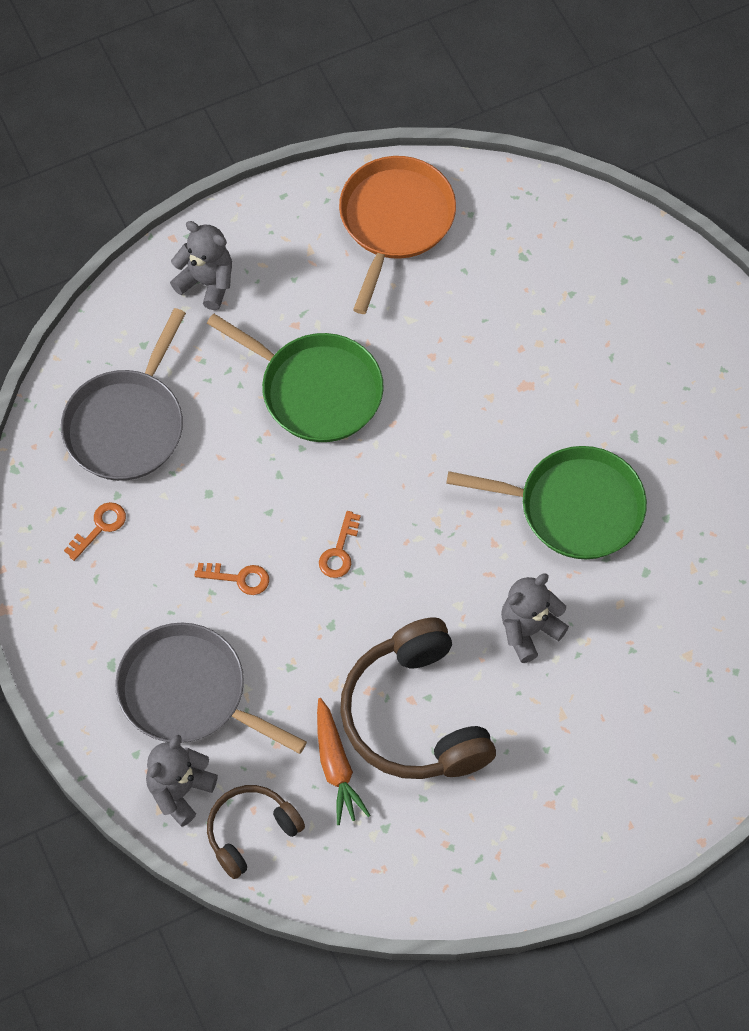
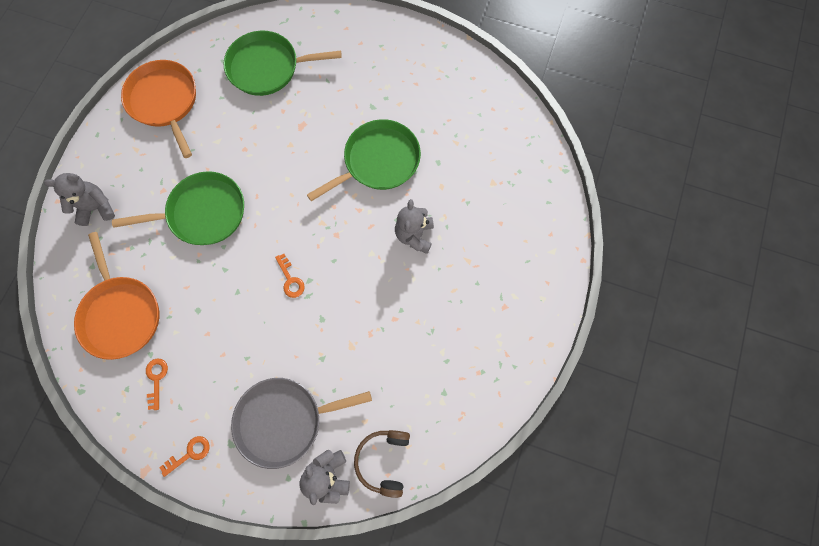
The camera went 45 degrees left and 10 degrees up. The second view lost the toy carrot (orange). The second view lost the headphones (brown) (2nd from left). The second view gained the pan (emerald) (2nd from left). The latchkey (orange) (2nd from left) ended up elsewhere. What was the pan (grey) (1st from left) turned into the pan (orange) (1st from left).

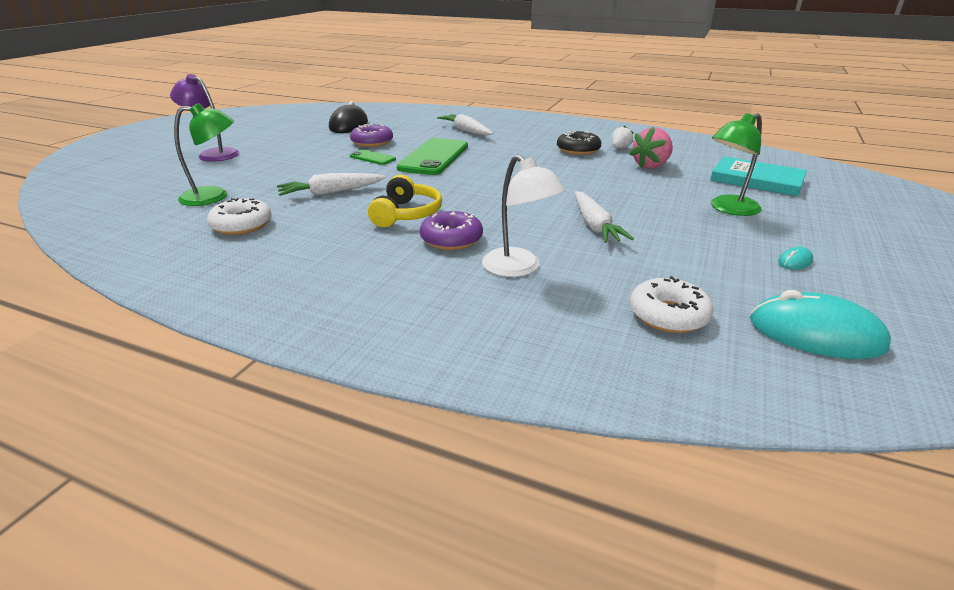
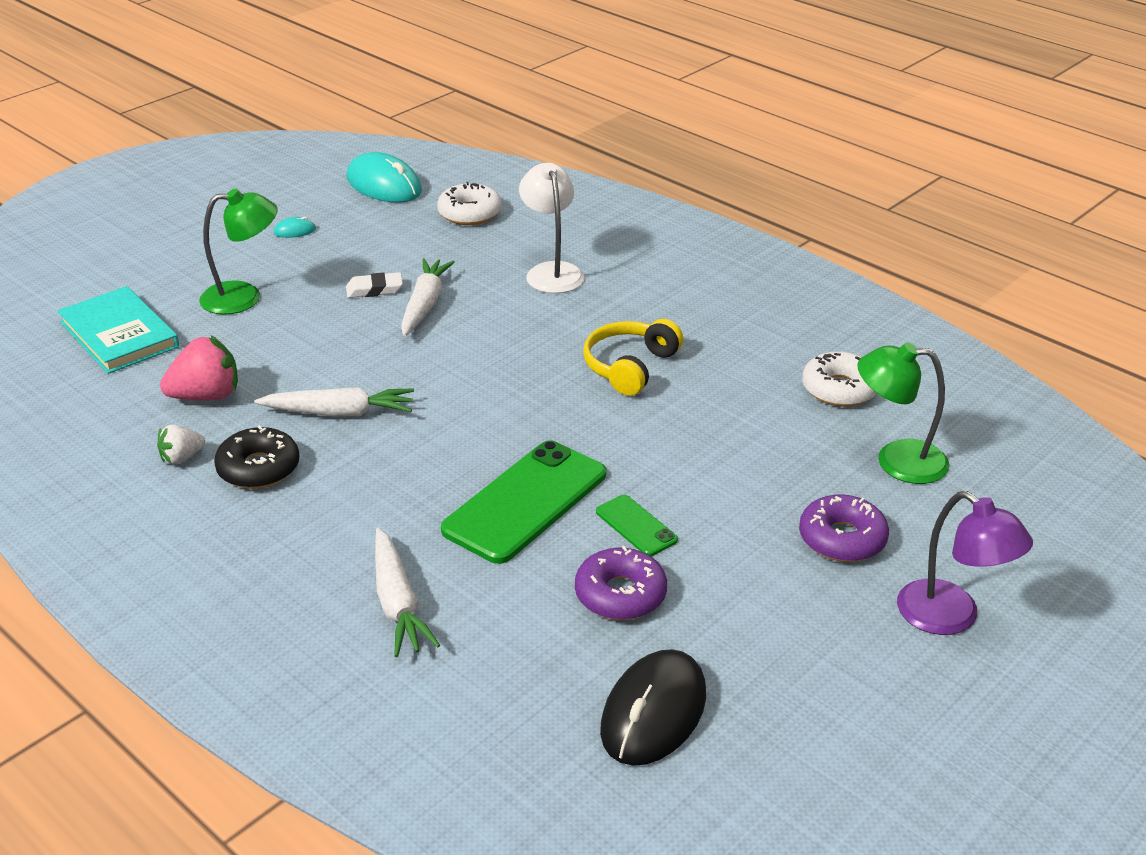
The camera went 160 degrees left and 5 degrees up. The second view gained the gum eraser (pure white). The toy carrot (pure white) (1st from left) ended up elsewhere. The doughnut (royal purple) (2nd from left) ended up elsewhere.

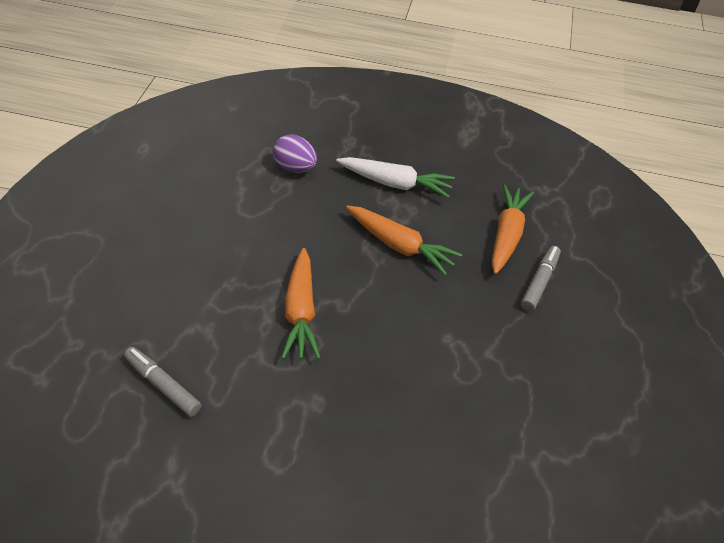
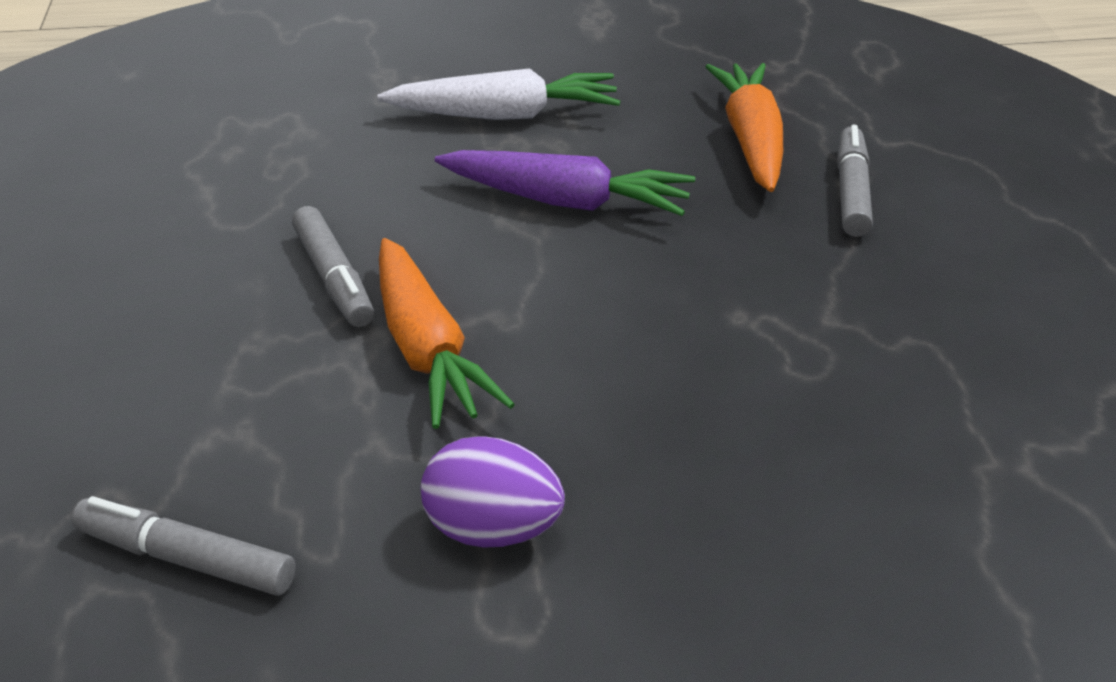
The camera went 15 degrees left and 10 degrees down. The second view gained the marker (grey) (2nd from left). The egg (royal purple) ended up elsewhere. What was the toy carrot (orange) (2nd from left) turned into the toy carrot (royal purple).

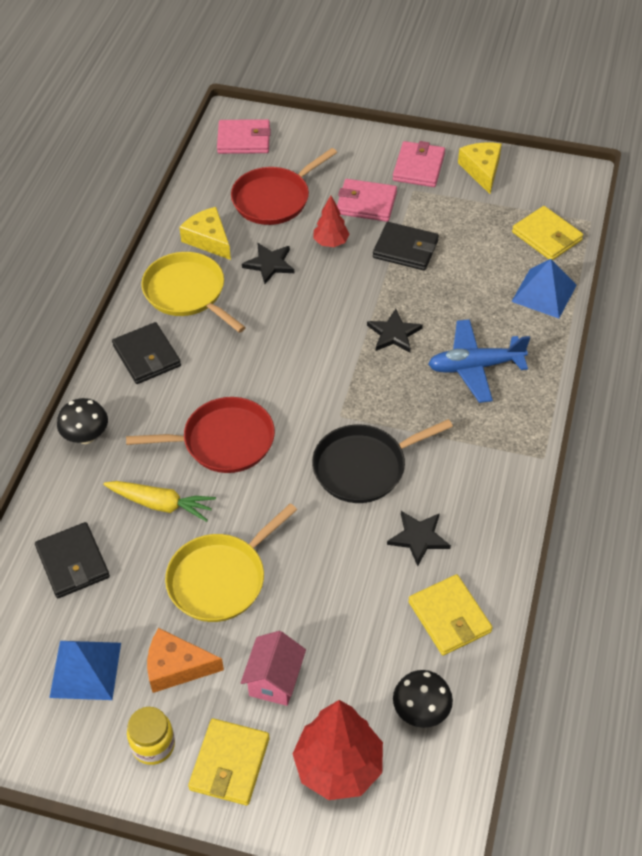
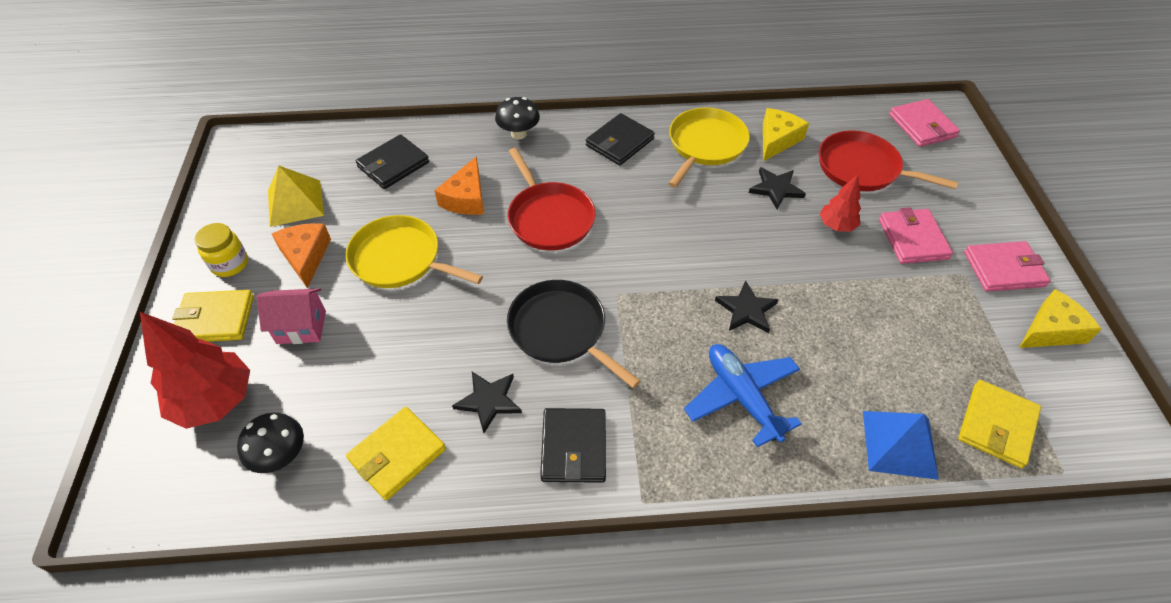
The camera went 70 degrees right and 0 degrees up. The billfold (jet-black) (3rd from left in the first image) ended up elsewhere. Where the toy carrot (yellow) stood, the cheese (orange) (2nd from left) came to stand. What was the pyramid (royal blue) (1st from left) turned into the pyramid (yellow).

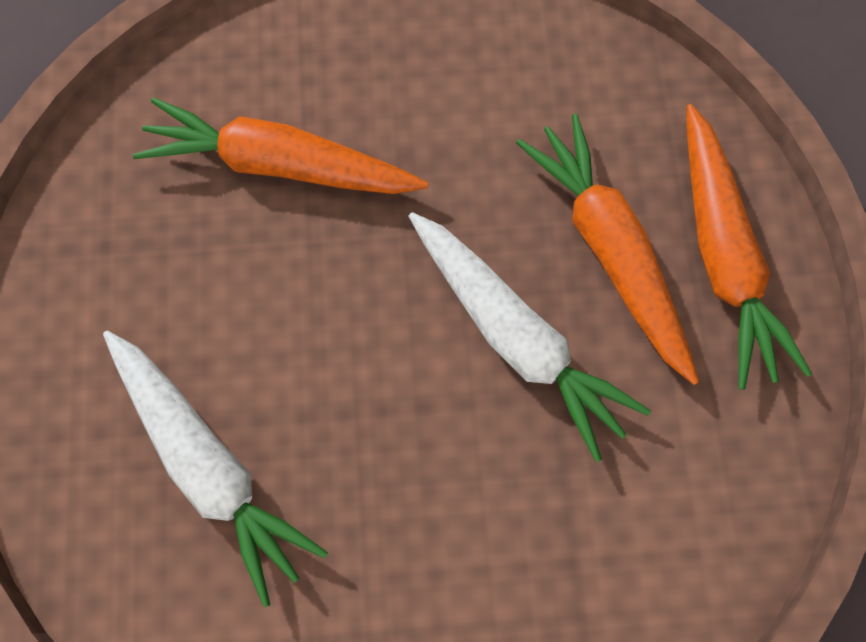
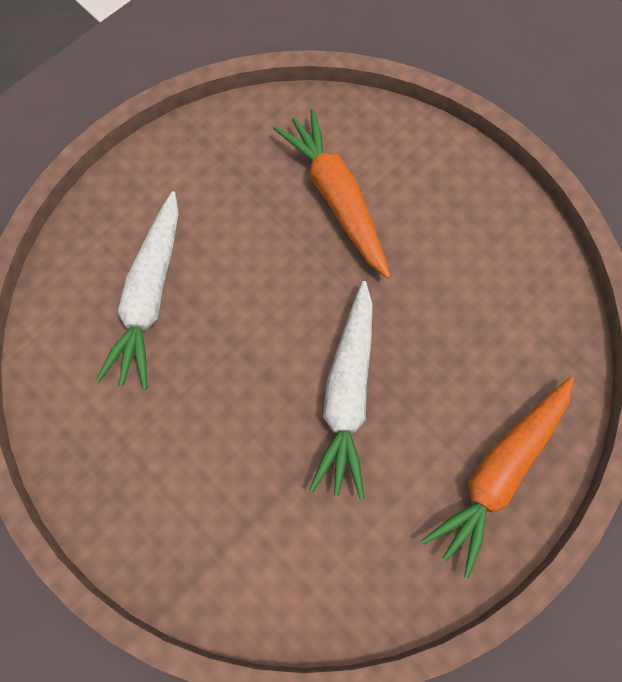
The camera went 50 degrees right and 0 degrees up. The second view lost the toy carrot (orange) (2nd from left).

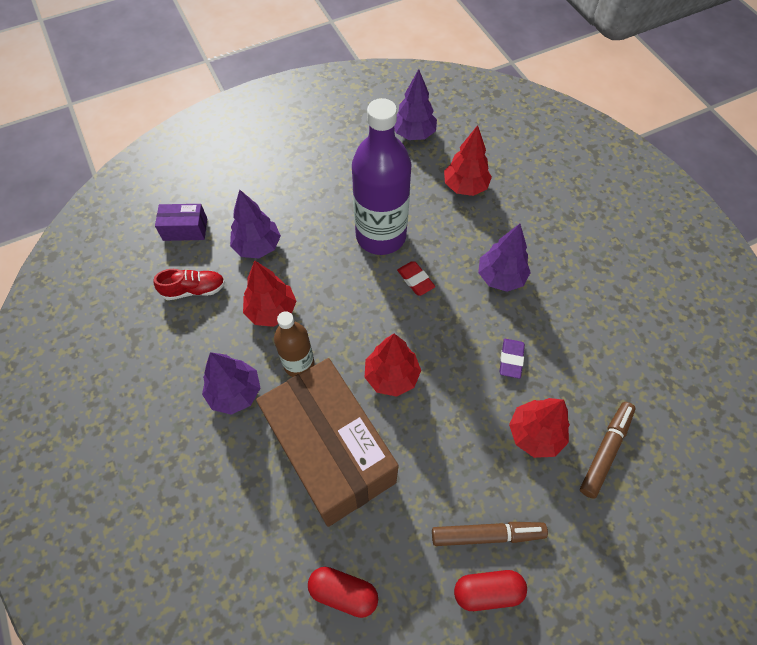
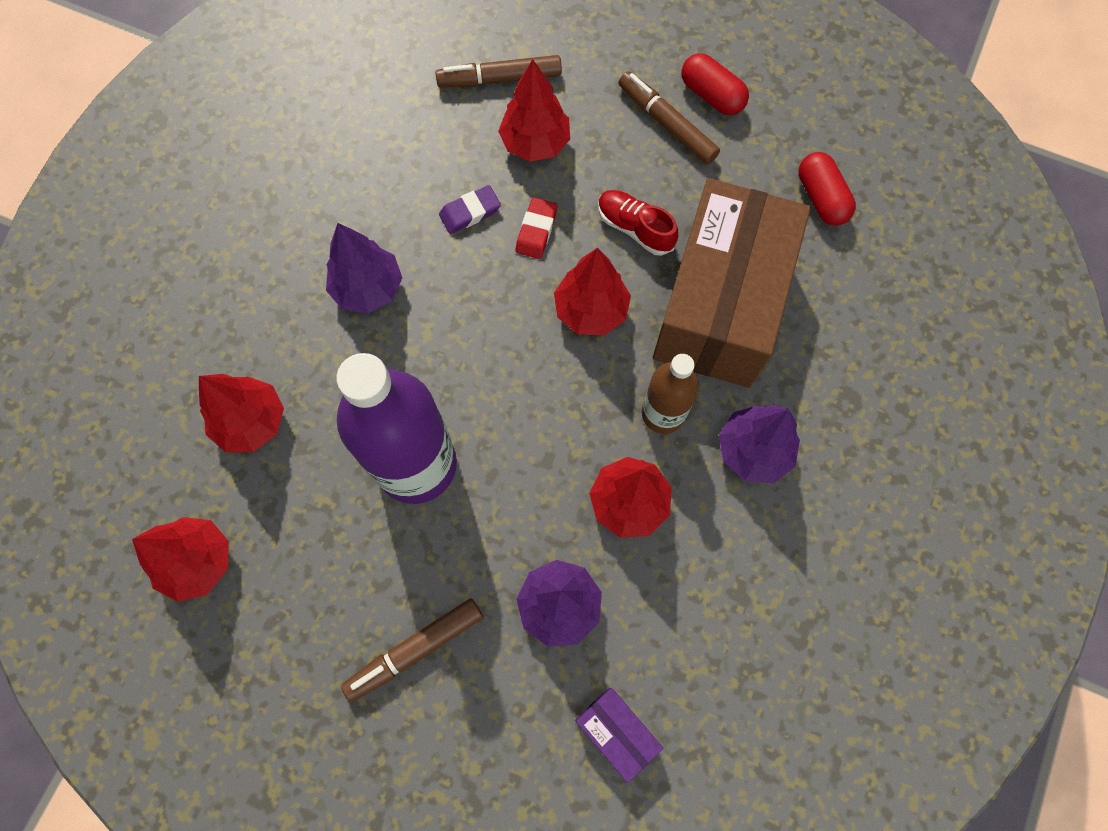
The camera went 130 degrees left and 10 degrees up. The second view gained the marker (brown) (1st from left). The sneaker (red) ended up elsewhere. The gum eraser (red) ended up elsewhere. What was the toy tree (royal purple) (3rd from left) turned into the toy tree (red) (1st from left).

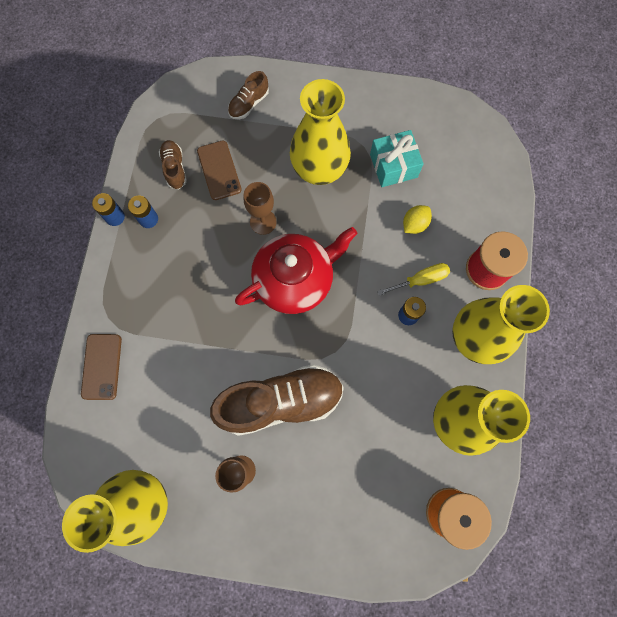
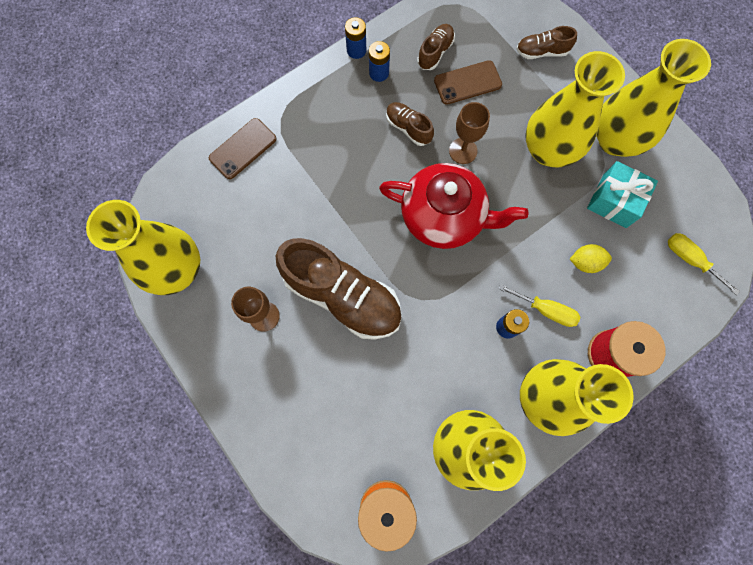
The camera went 45 degrees right and 0 degrees up. The second view gained the sneaker (brown) (2nd from left). The second view gained the flower vase (yellow) (5th from left). The second view gained the flat screwdriver (yellow) (2nd from left). The mobile phone (brown) (2nd from left) ended up facing another way, 45 degrees clockwise from before.

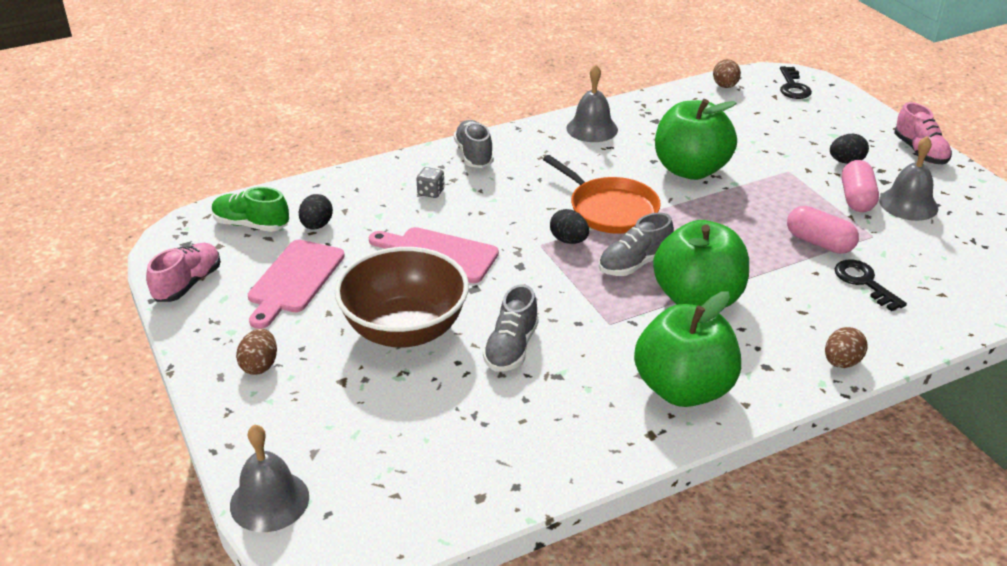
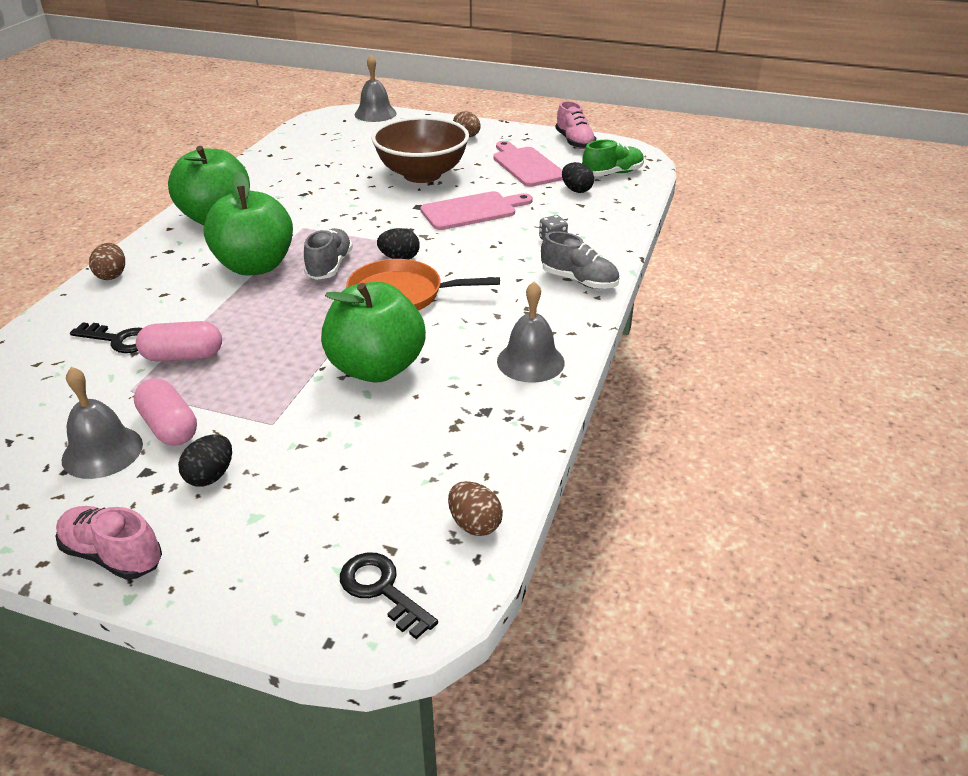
The camera went 135 degrees right and 0 degrees up. The second view lost the sneaker (grey) (2nd from left).

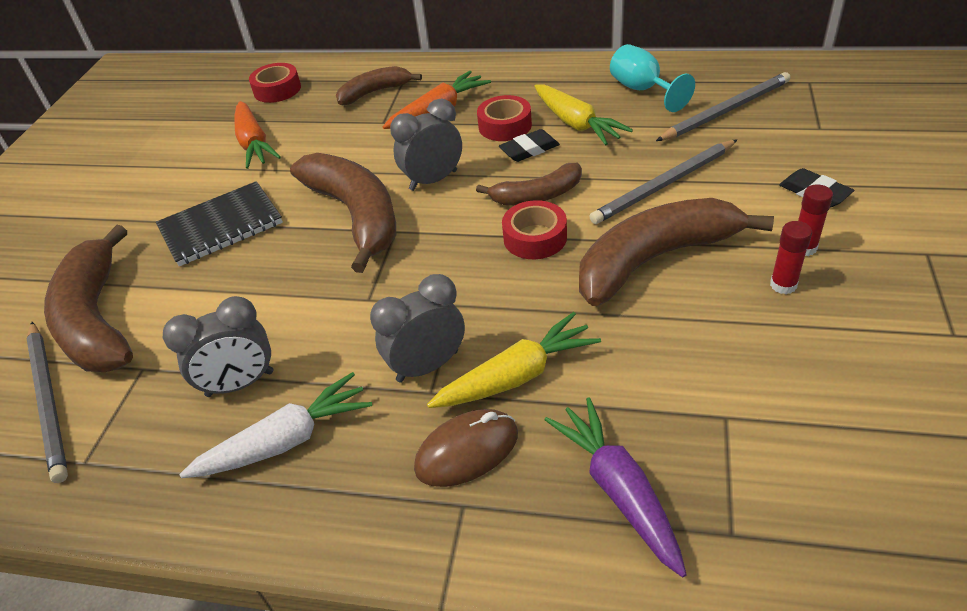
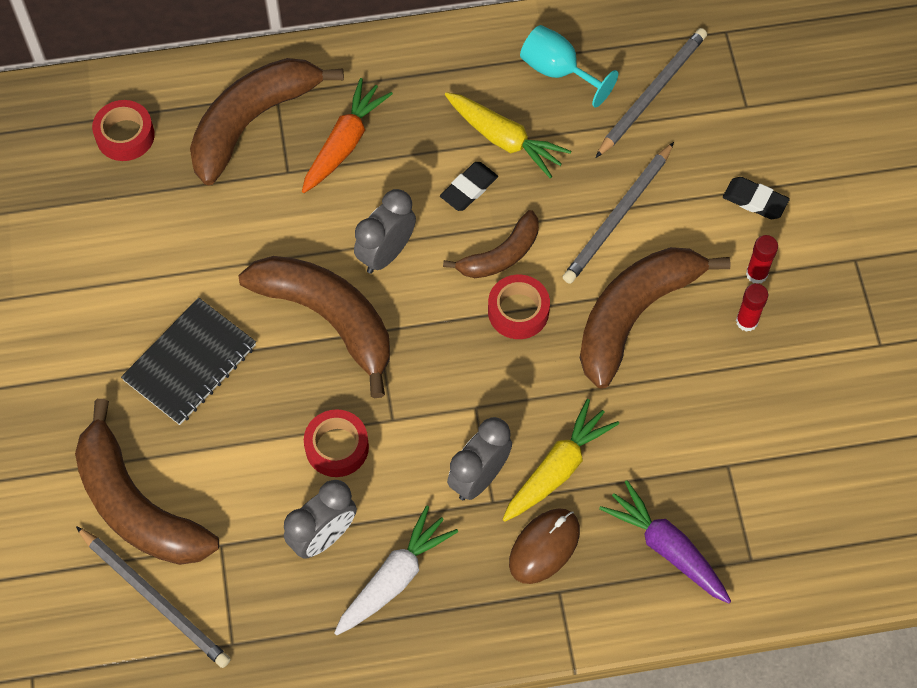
The camera went 25 degrees left and 20 degrees up. The second view lost the toy carrot (orange) (1st from left). The sticky tape (red) (2nd from left) ended up elsewhere. The size of the banana fruit (brown) (3rd from left in the first image) changed by a factor of 1.76.

